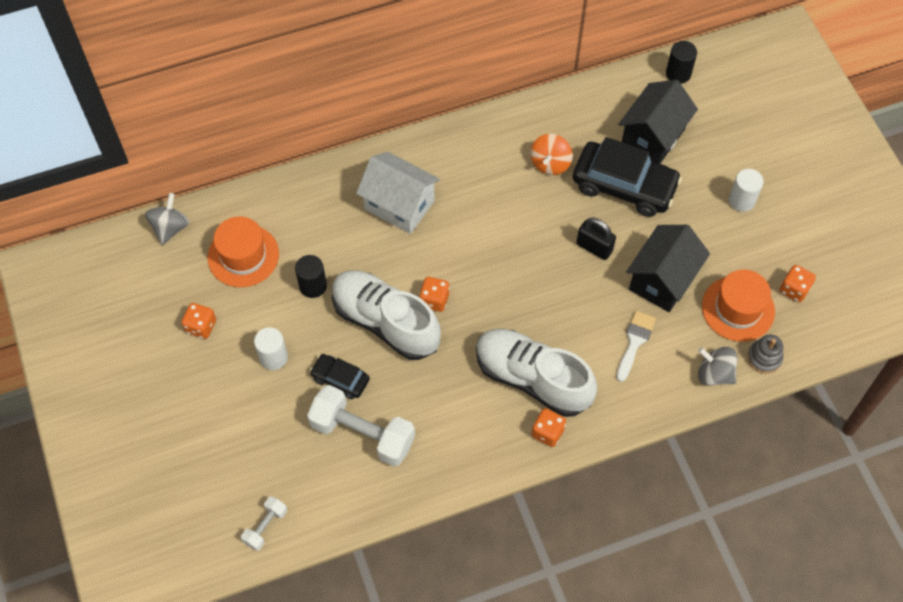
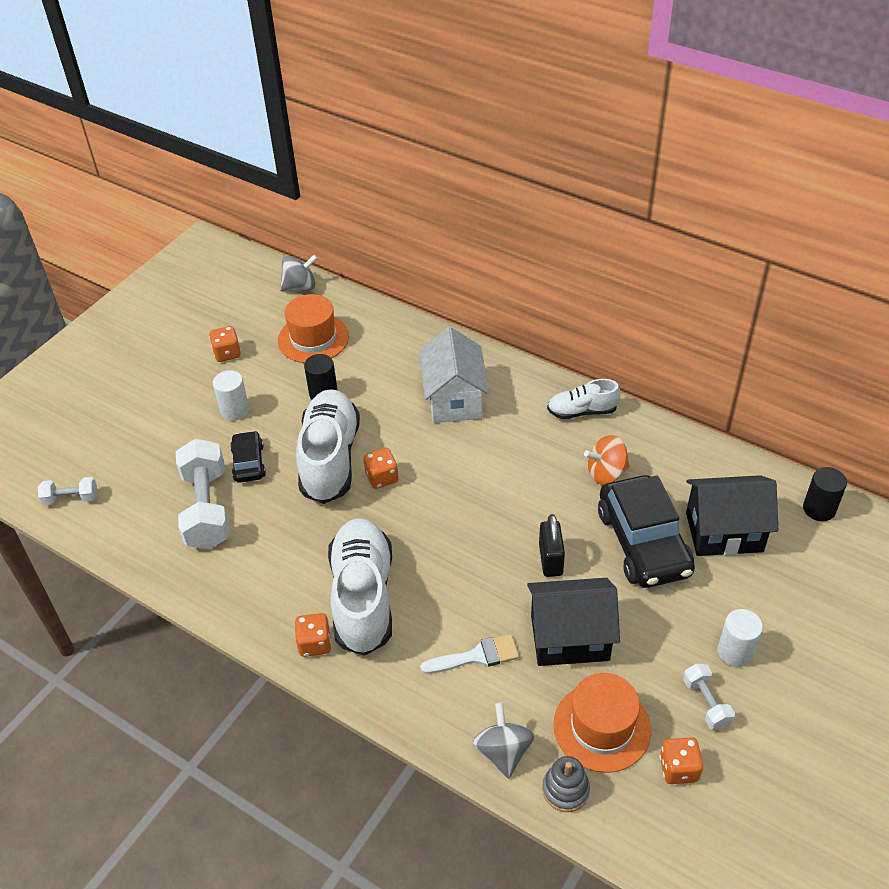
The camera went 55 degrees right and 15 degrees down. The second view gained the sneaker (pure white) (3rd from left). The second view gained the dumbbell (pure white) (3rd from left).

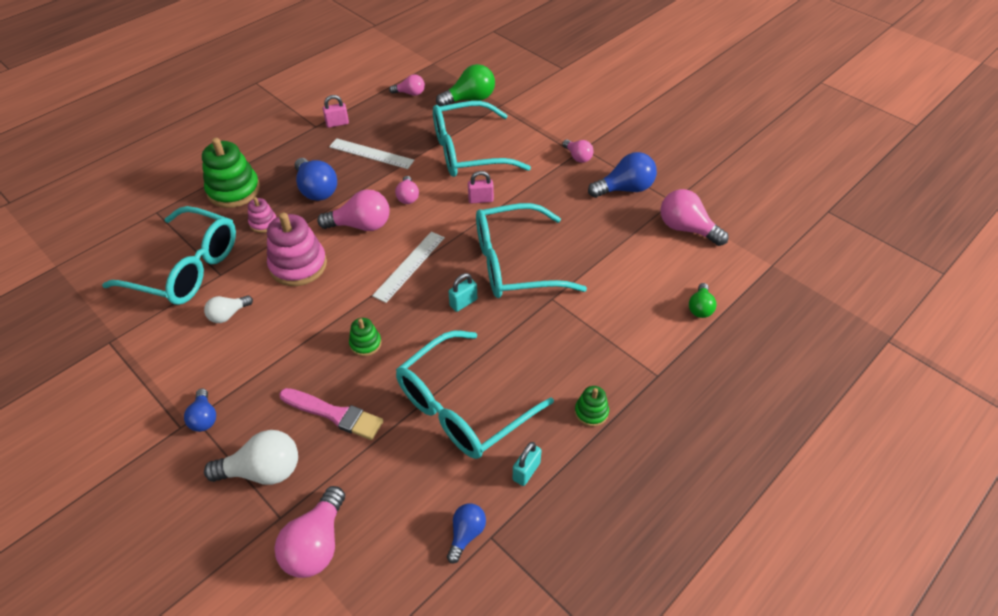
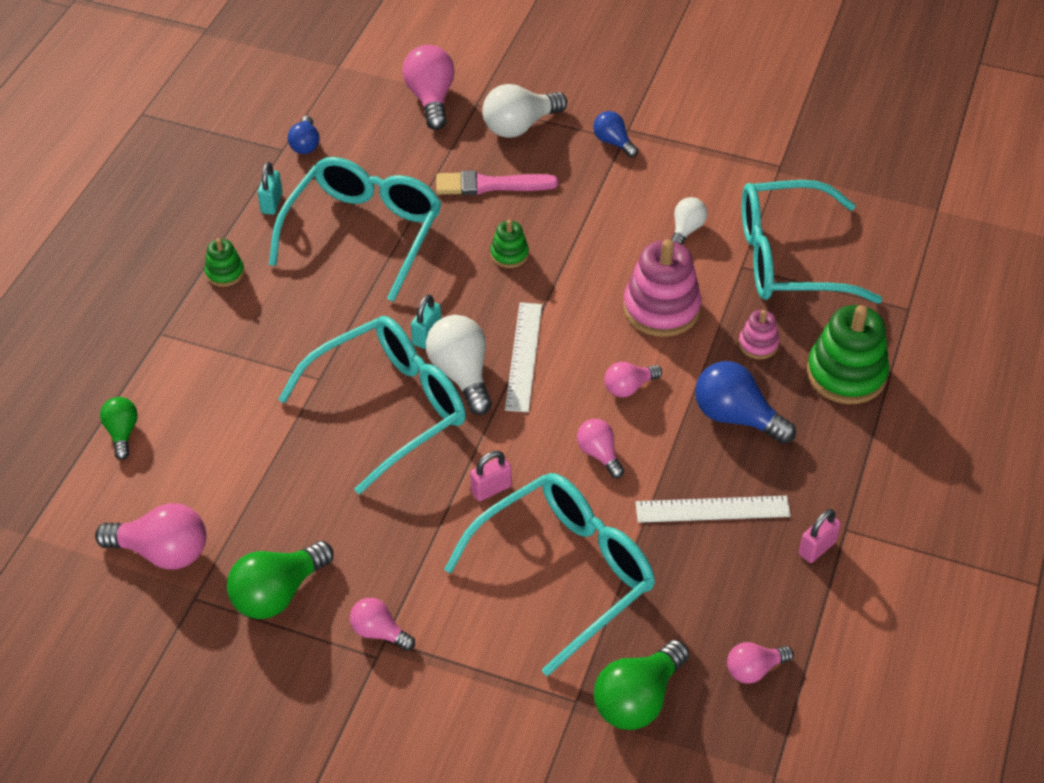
The camera went 155 degrees right and 0 degrees up. The second view gained the lightbulb (pure white) (1st from left). What was the lightbulb (royal blue) (4th from left) turned into the lightbulb (emerald) (2nd from left). The size of the lightbulb (pink) (2nd from left in the first image) changed by a factor of 0.59.

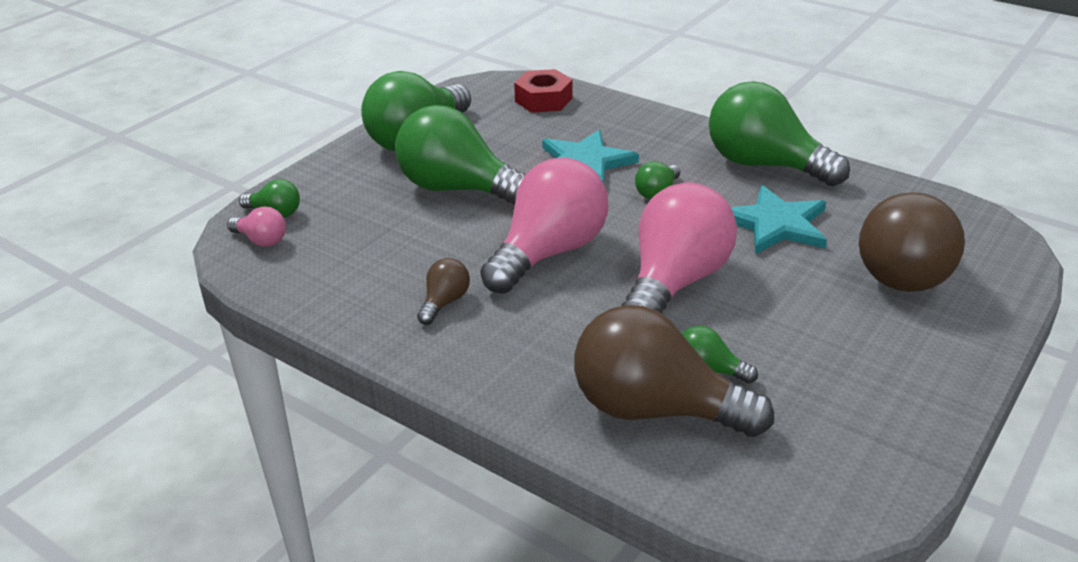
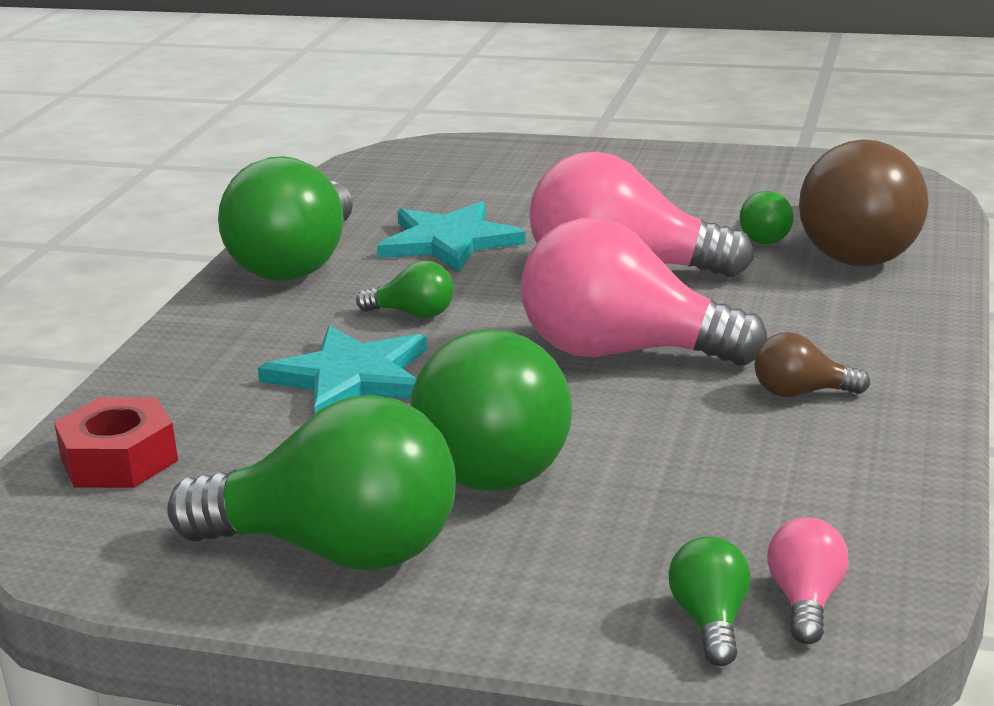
The camera went 110 degrees left and 10 degrees down. The second view lost the lightbulb (brown) (3rd from left).

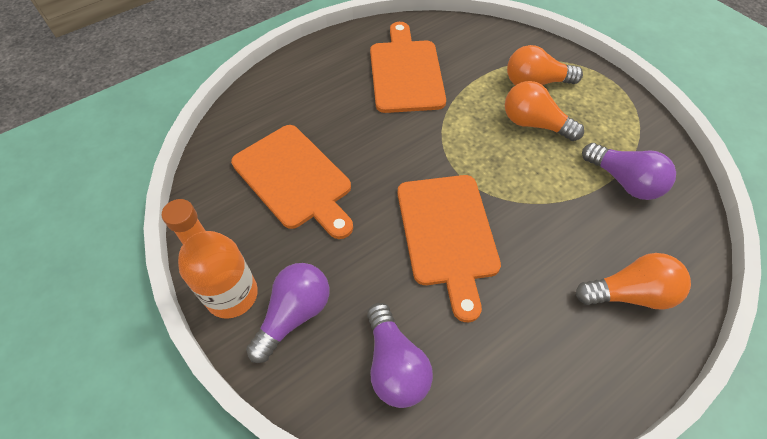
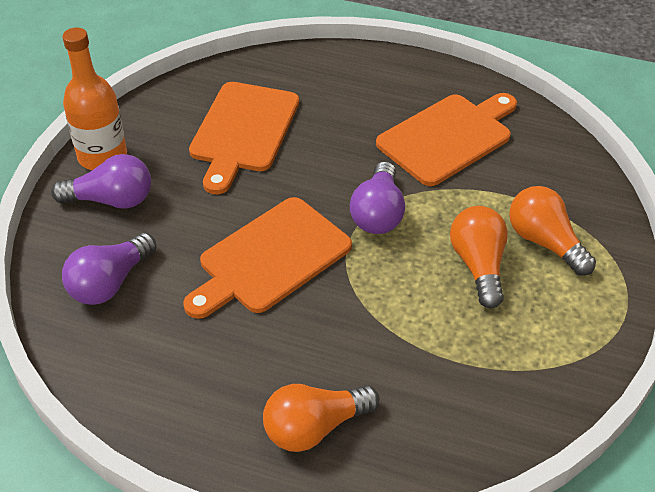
The camera went 55 degrees right and 10 degrees down. The lightbulb (royal purple) (3rd from left) ended up elsewhere. The lightbulb (orange) (3rd from left in the first image) ended up facing another way, 105 degrees clockwise from before.

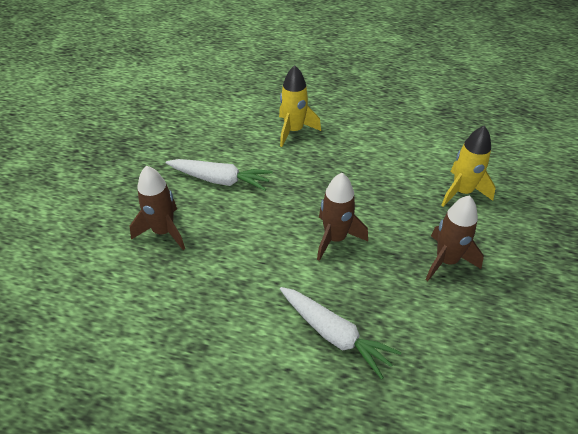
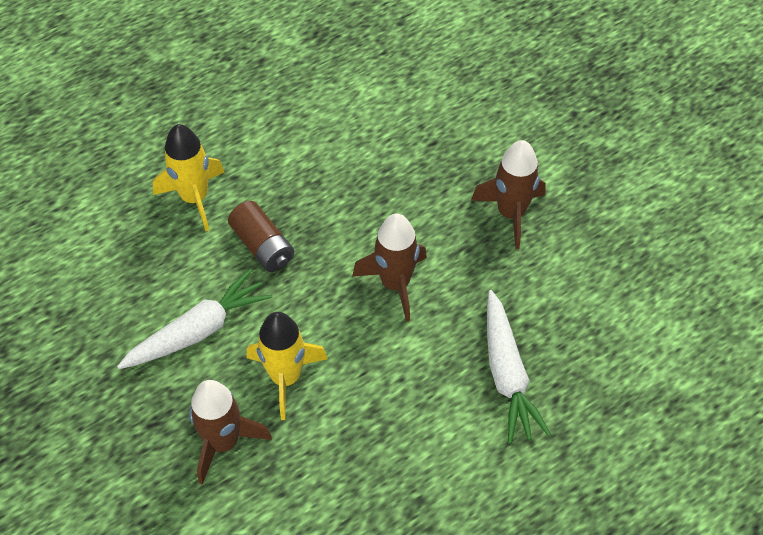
The camera went 50 degrees left and 10 degrees up. The second view gained the AA battery (brown). The toy rocket (yellow) (2nd from left) ended up elsewhere. The toy carrot (pure white) (2nd from left) ended up facing another way, 90 degrees clockwise from before.

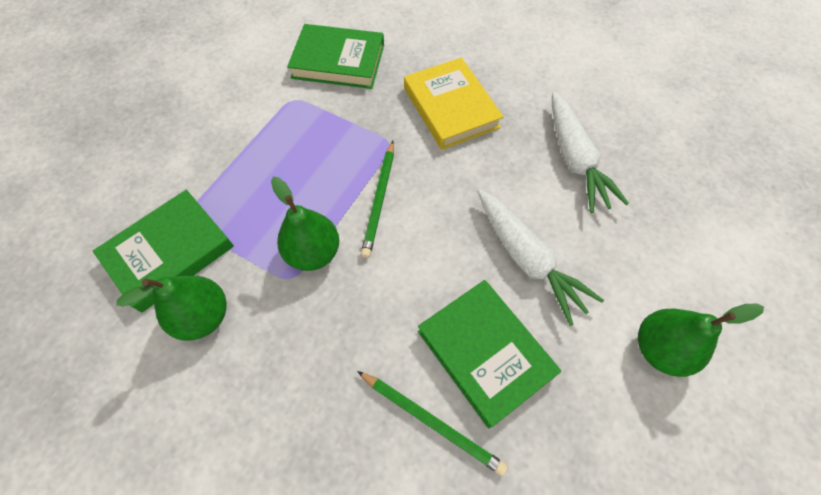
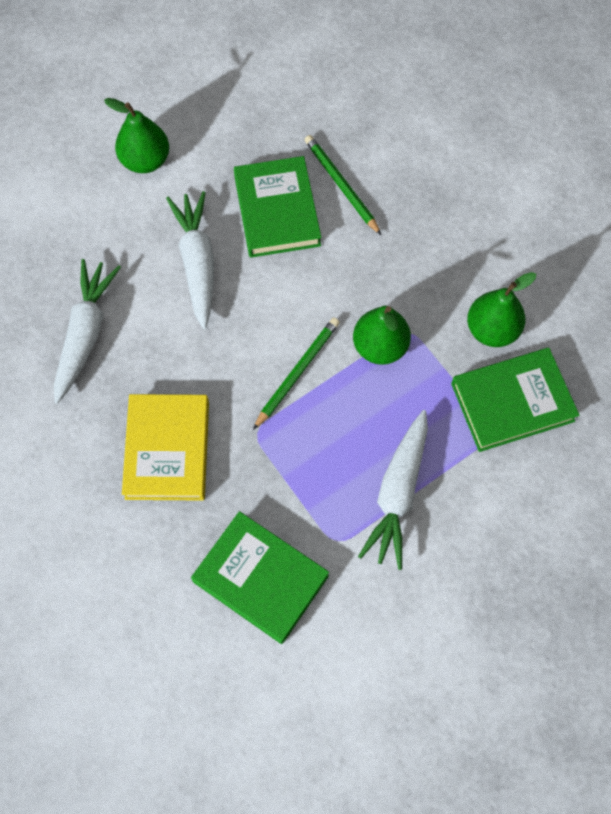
The camera went 155 degrees left and 5 degrees up. The second view gained the toy carrot (pure white) (3rd from left).

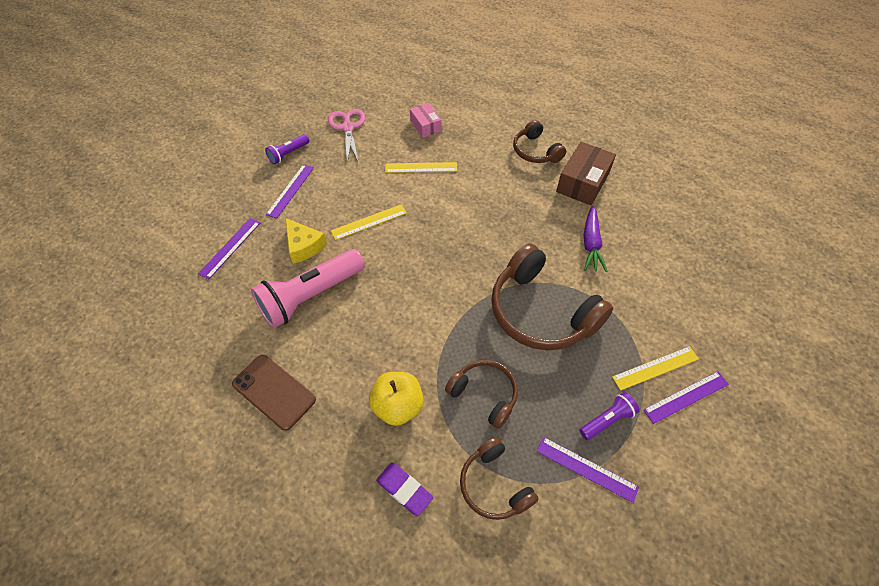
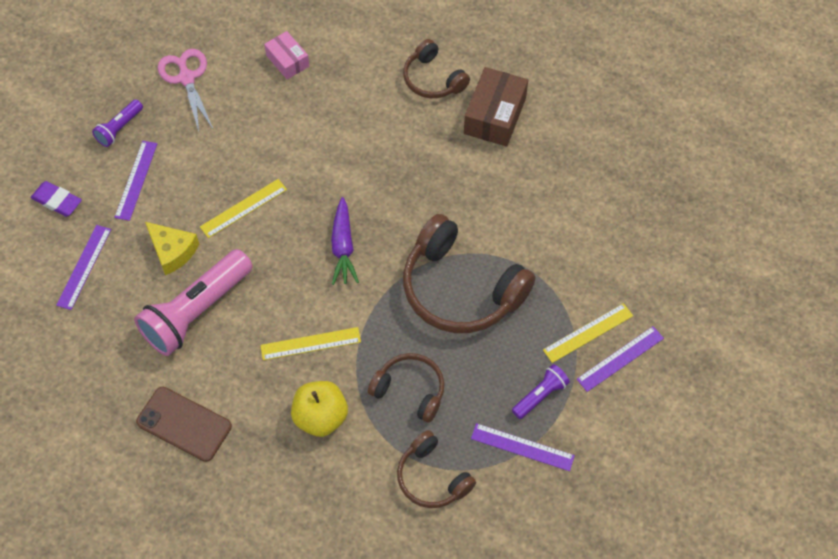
The camera went 10 degrees left and 5 degrees up. The gum eraser (royal purple) ended up elsewhere. The ruler (yellow) (2nd from left) ended up elsewhere. The toy carrot (royal purple) ended up elsewhere.

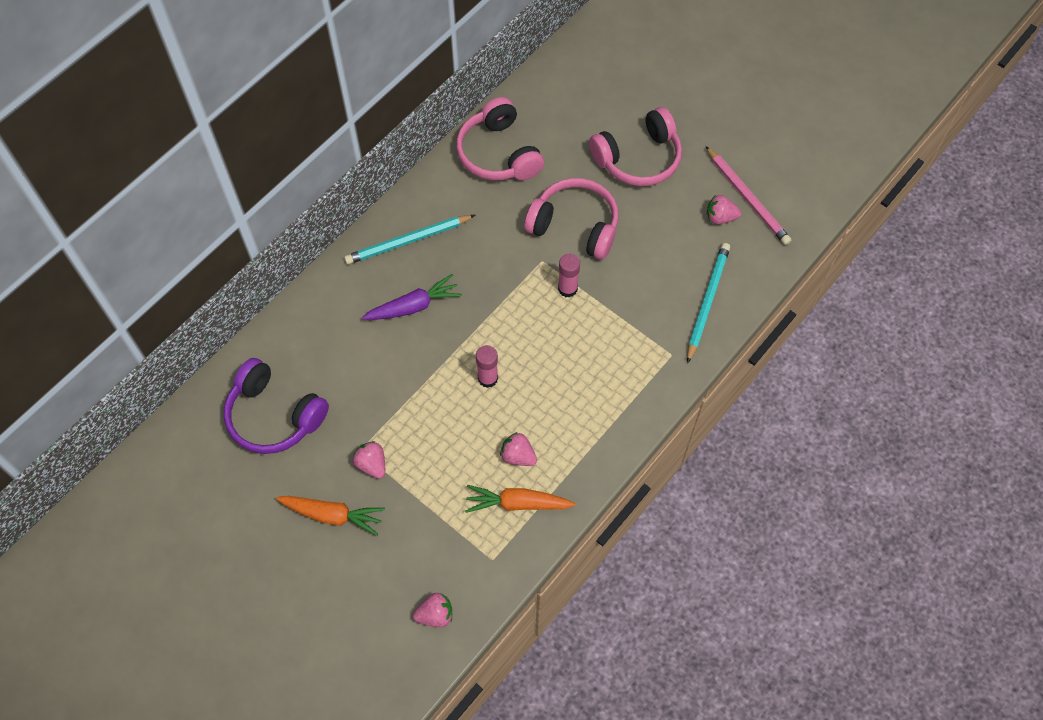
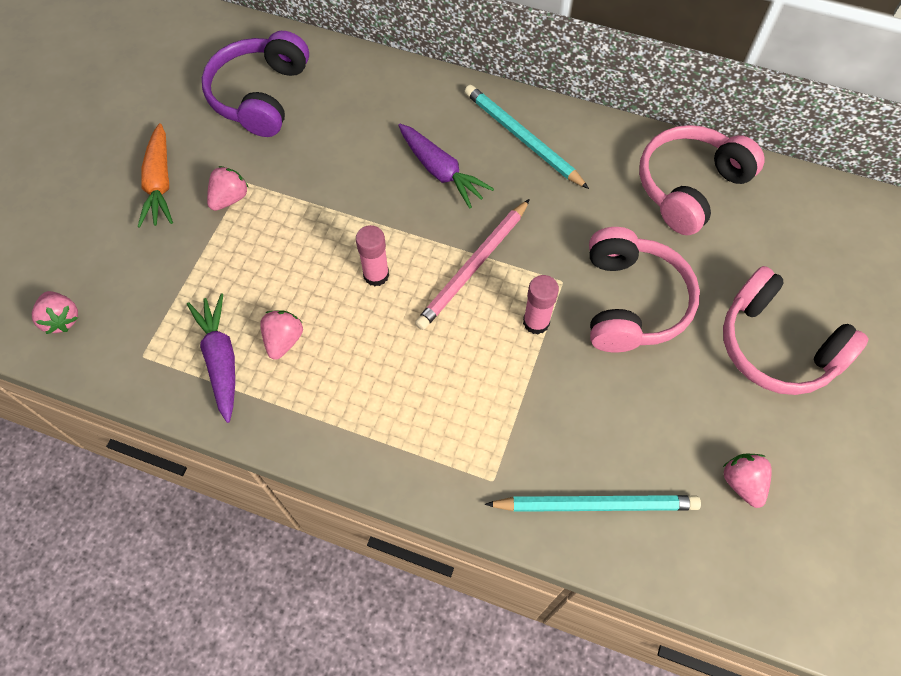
The camera went 70 degrees right and 0 degrees up. The wooden pencil (pink) ended up elsewhere. What was the toy carrot (orange) (2nd from left) turned into the toy carrot (royal purple) (1st from left).

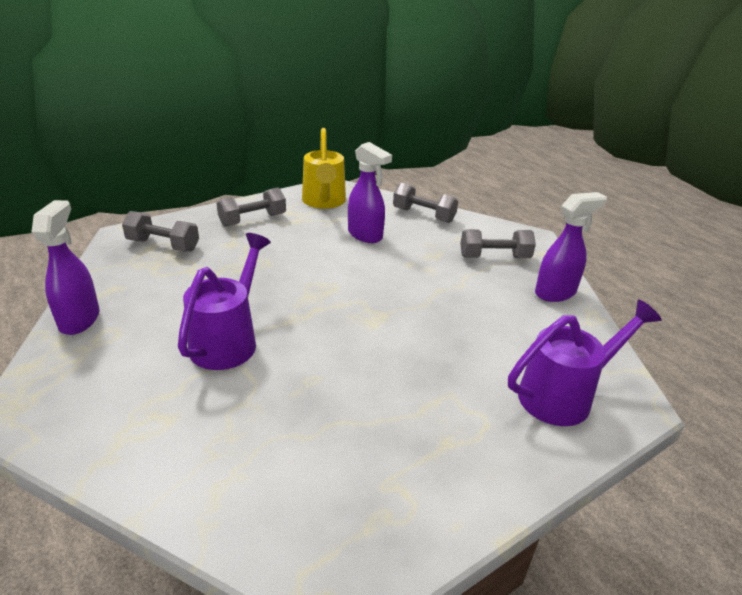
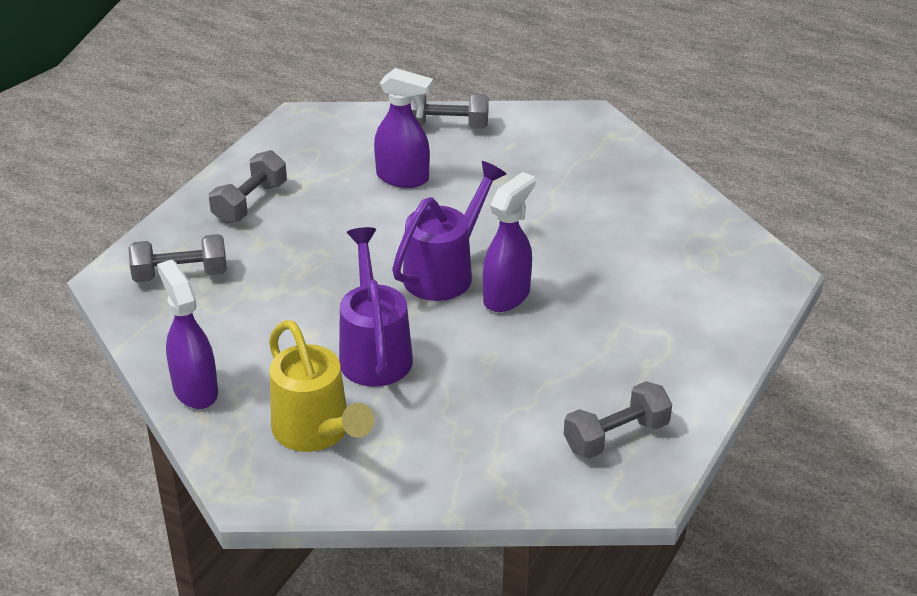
The camera went 25 degrees left and 5 degrees up. The watering pot (yellow) ended up elsewhere. The dumbbell (grey) (4th from left) ended up elsewhere. The watering pot (royal purple) (2nd from left) ended up elsewhere. The spray bottle (royal purple) (3rd from left) ended up elsewhere.

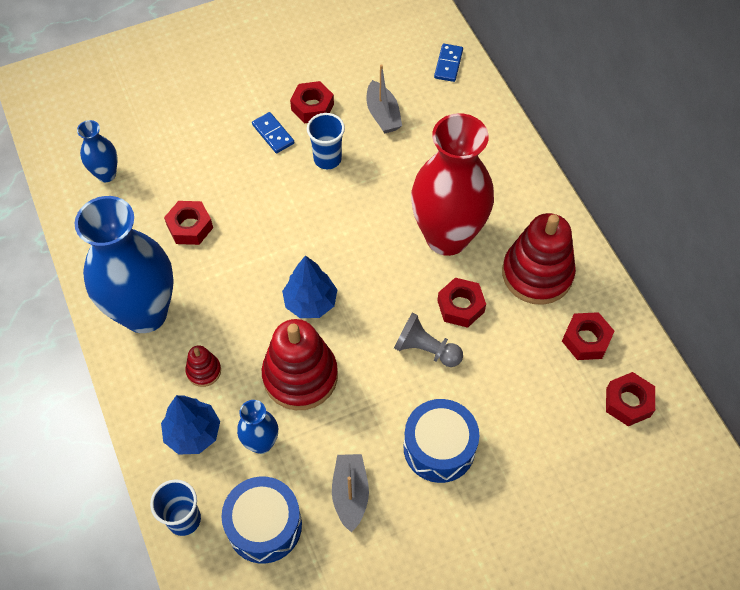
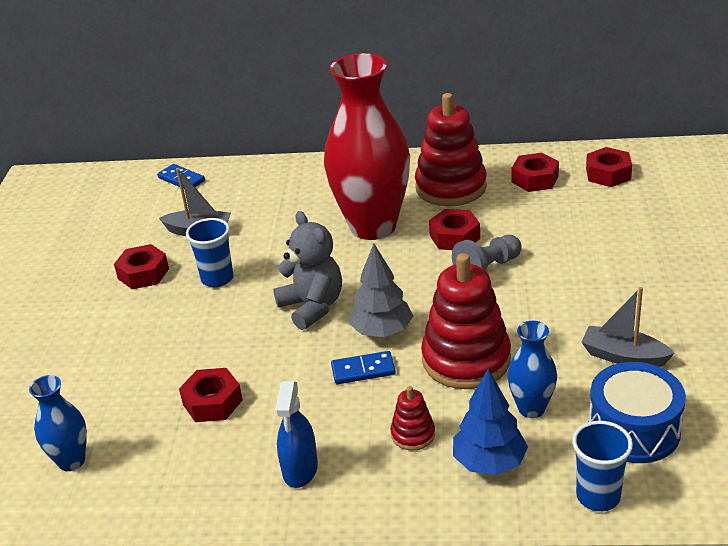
The camera went 60 degrees left and 25 degrees down. The second view lost the drum (royal blue) (2nd from left). The second view gained the stuffed bear (grey). The domino piece (royal blue) (1st from left in the first image) ended up elsewhere. Where the flower vase (royal blue) (2nd from left) stood, the spray bottle (royal blue) came to stand. What was the toy tree (royal blue) (2nd from left) turned into the toy tree (grey).

